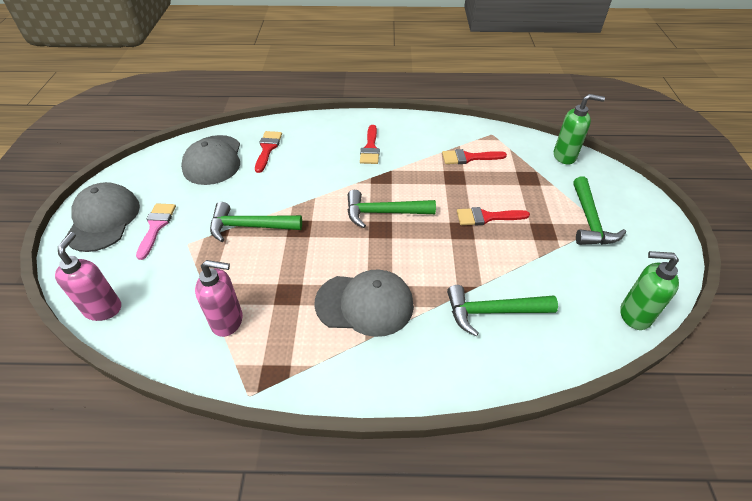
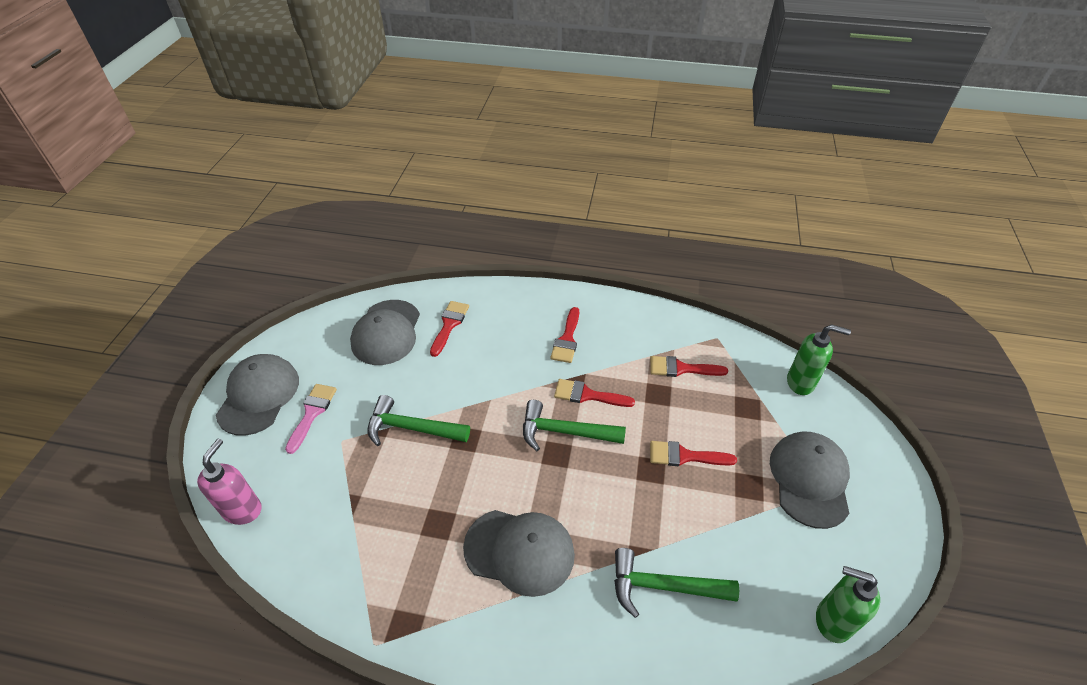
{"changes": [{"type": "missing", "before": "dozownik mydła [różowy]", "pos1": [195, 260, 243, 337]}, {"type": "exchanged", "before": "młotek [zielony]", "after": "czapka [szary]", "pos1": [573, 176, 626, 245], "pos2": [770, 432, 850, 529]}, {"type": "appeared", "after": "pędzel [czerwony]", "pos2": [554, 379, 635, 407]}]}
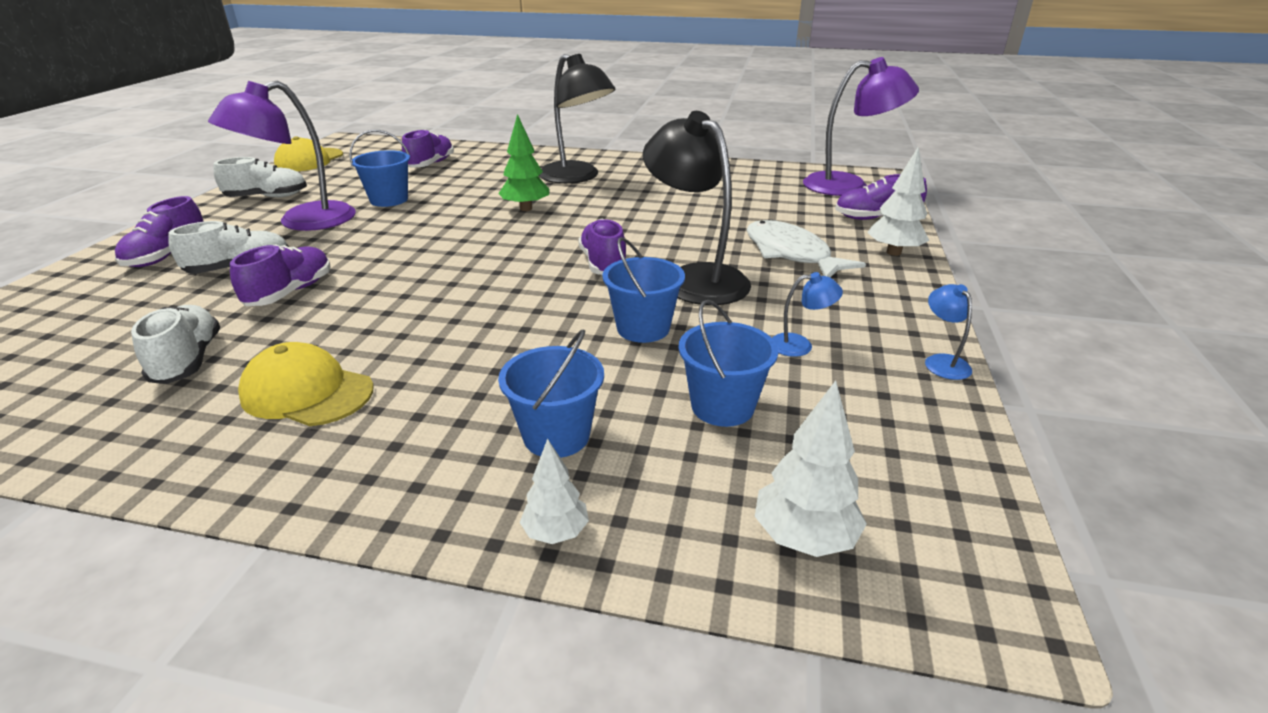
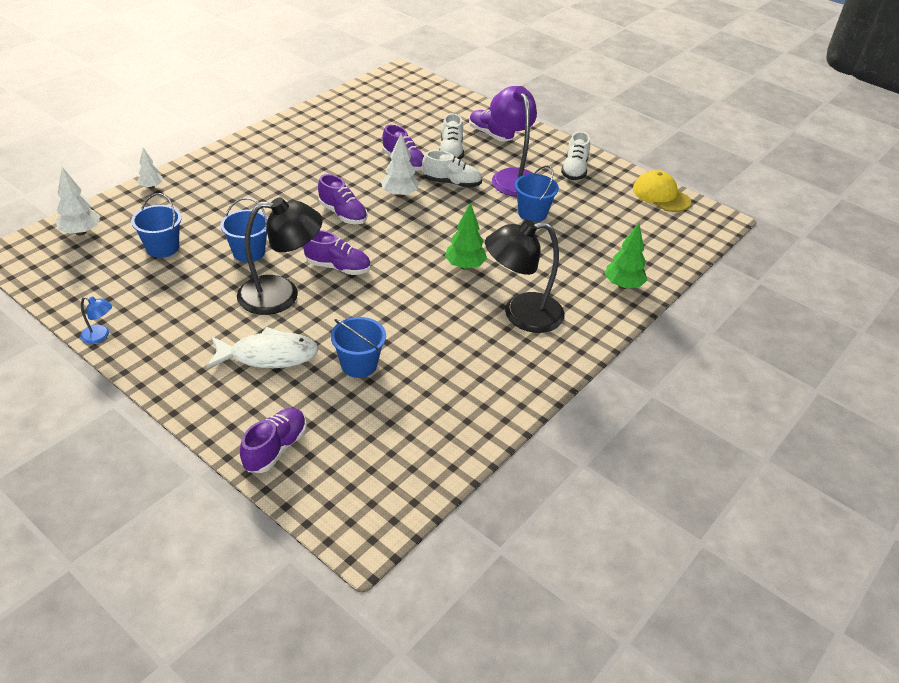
{"changes": [{"type": "relocated", "before": "but [biały]", "pos1": [131, 305, 220, 384], "pos2": [422, 150, 482, 188]}, {"type": "missing", "before": "czapka [żółty]", "pos1": [238, 342, 374, 426]}, {"type": "relocated", "before": "but [fioletowy]", "pos1": [402, 129, 454, 168], "pos2": [318, 174, 368, 224]}, {"type": "relocated", "before": "wiadro [niebieski]", "pos1": [498, 329, 604, 458], "pos2": [331, 317, 386, 378]}, {"type": "missing", "before": "lampka [niebieski]", "pos1": [772, 272, 843, 357]}, {"type": "missing", "before": "lampka [fioletowy]", "pos1": [803, 57, 919, 196]}, {"type": "relocated", "before": "drzewko [biały]", "pos1": [867, 147, 929, 256], "pos2": [381, 134, 419, 198]}, {"type": "appeared", "after": "drzewko [zielony]", "pos2": [604, 223, 647, 289]}]}
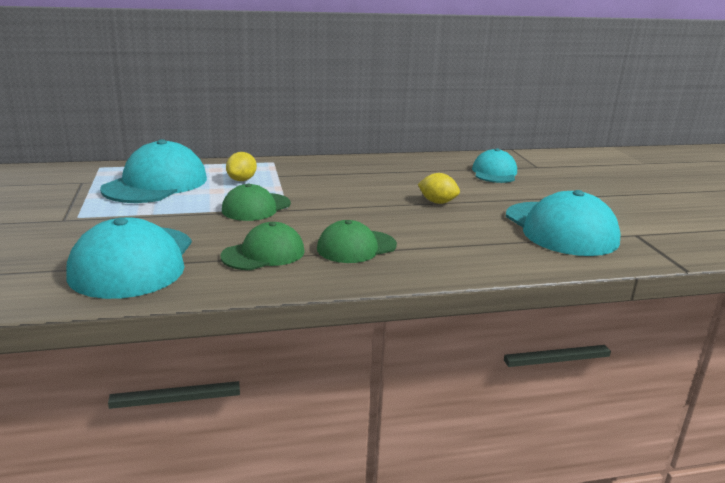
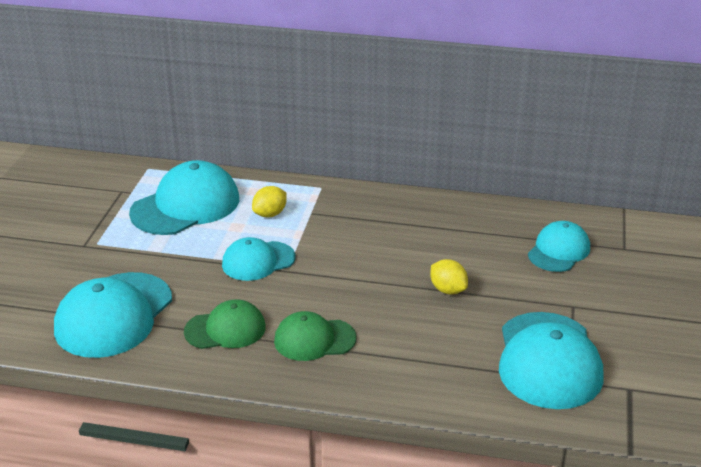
{"changes": [{"type": "colour", "before": "czapka [zielony]", "after": "czapka [turkusowy]", "pos1": [222, 183, 291, 221], "pos2": [222, 237, 295, 281]}]}
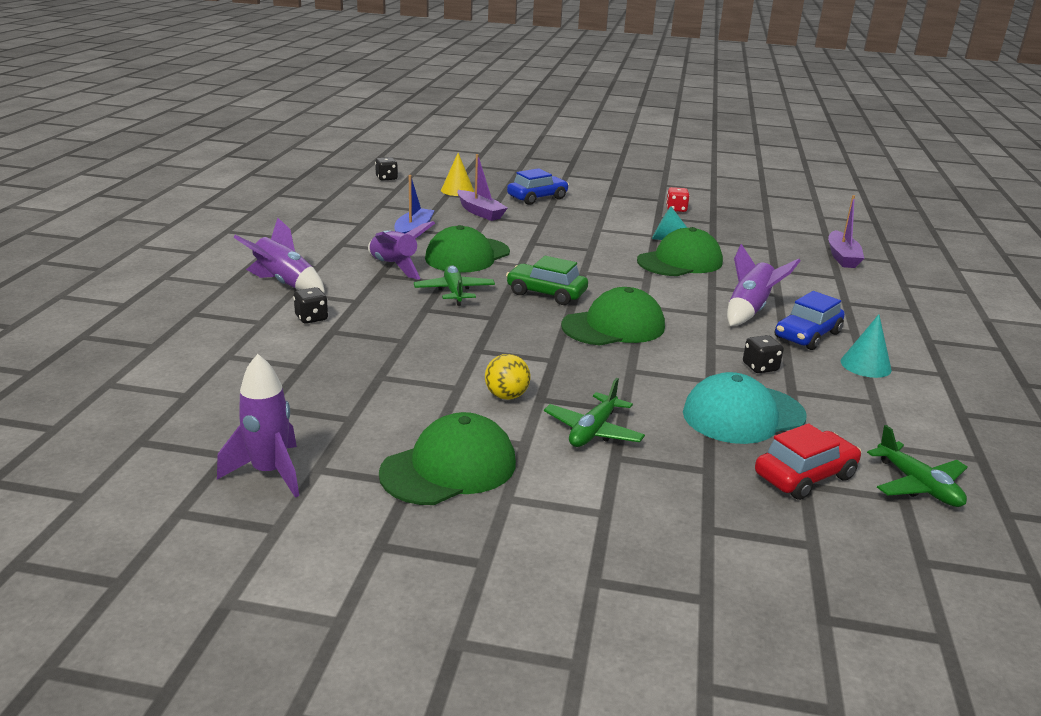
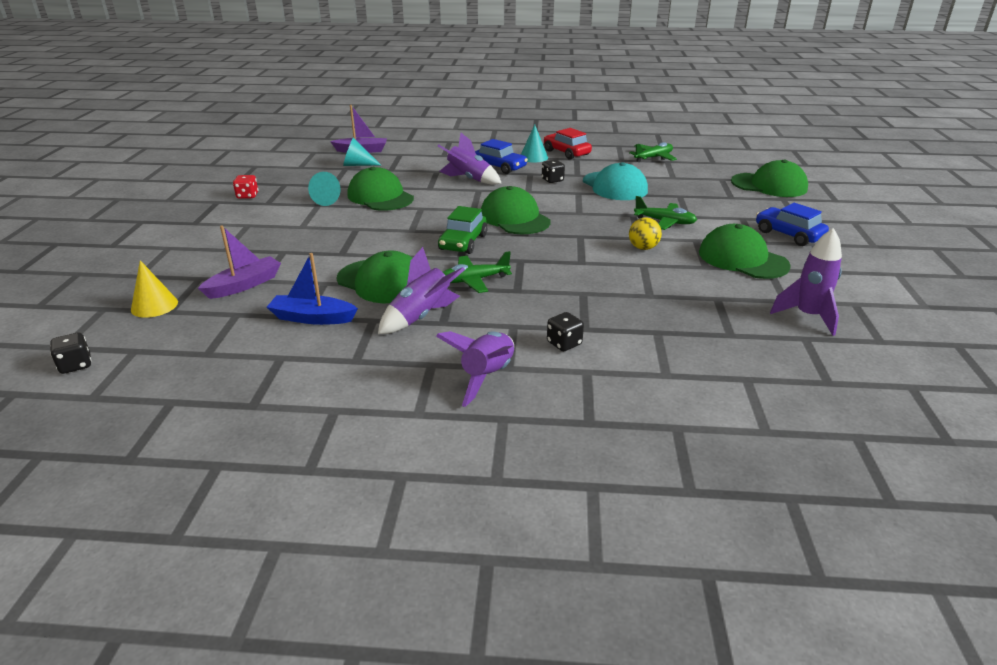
{"changes": [{"type": "relocated", "before": "samochód [niebieski]", "pos1": [507, 168, 569, 205], "pos2": [756, 203, 829, 246]}, {"type": "relocated", "before": "samochód [czerwony]", "pos1": [755, 423, 861, 500], "pos2": [544, 128, 592, 160]}, {"type": "appeared", "after": "stożek [turkusowy]", "pos2": [343, 138, 381, 166]}, {"type": "appeared", "after": "czapka [zielony]", "pos2": [731, 160, 808, 197]}]}
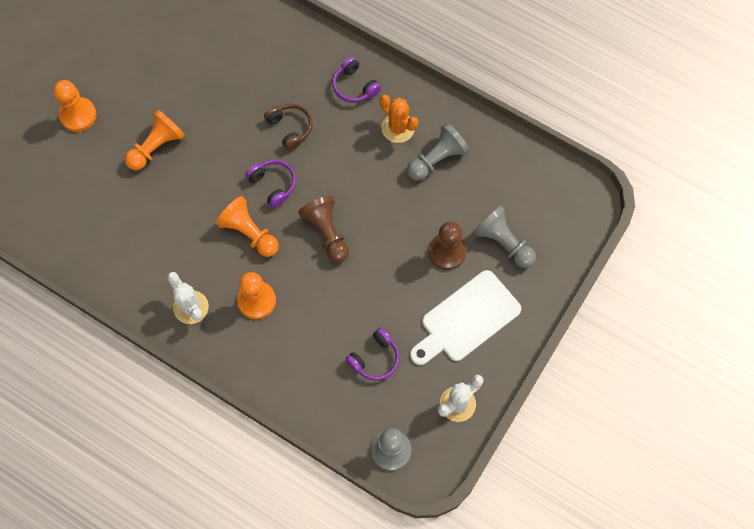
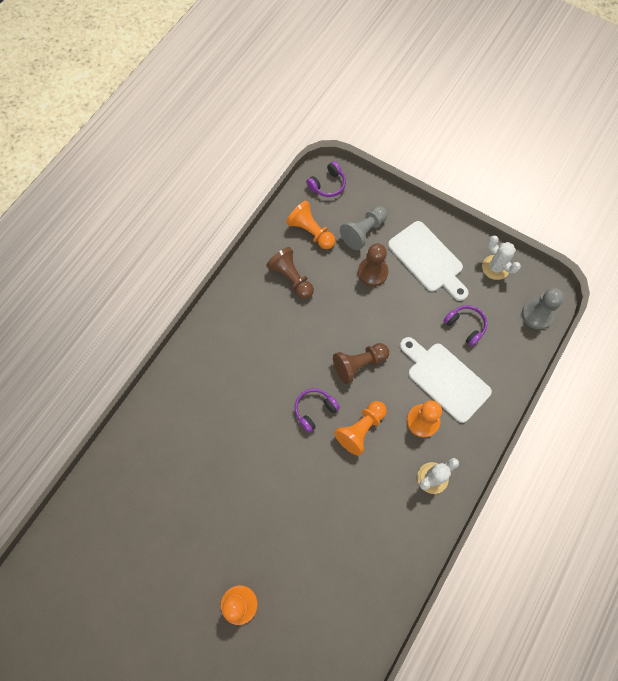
{"changes": [{"type": "relocated", "before": "pionek [pomarańczowy]", "pos1": [125, 110, 185, 170], "pos2": [286, 201, 335, 249]}, {"type": "missing", "before": "słuchawki [brązowy]", "pos1": [264, 104, 313, 151]}, {"type": "relocated", "before": "słuchawki [fioletowy]", "pos1": [332, 57, 381, 103], "pos2": [306, 161, 346, 197]}, {"type": "missing", "before": "kaktus [pomarańczowy]", "pos1": [380, 95, 418, 143]}, {"type": "colour", "before": "pionek [szary]", "after": "pionek [brązowy]", "pos1": [407, 123, 470, 181], "pos2": [266, 247, 314, 299]}, {"type": "appeared", "after": "deska do krojenia [biały]", "pos2": [400, 337, 492, 423]}]}
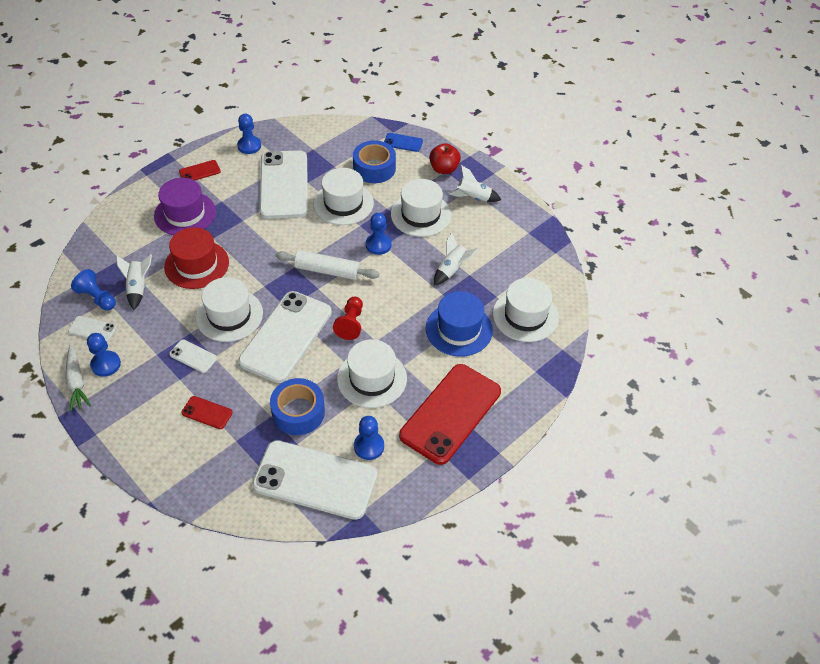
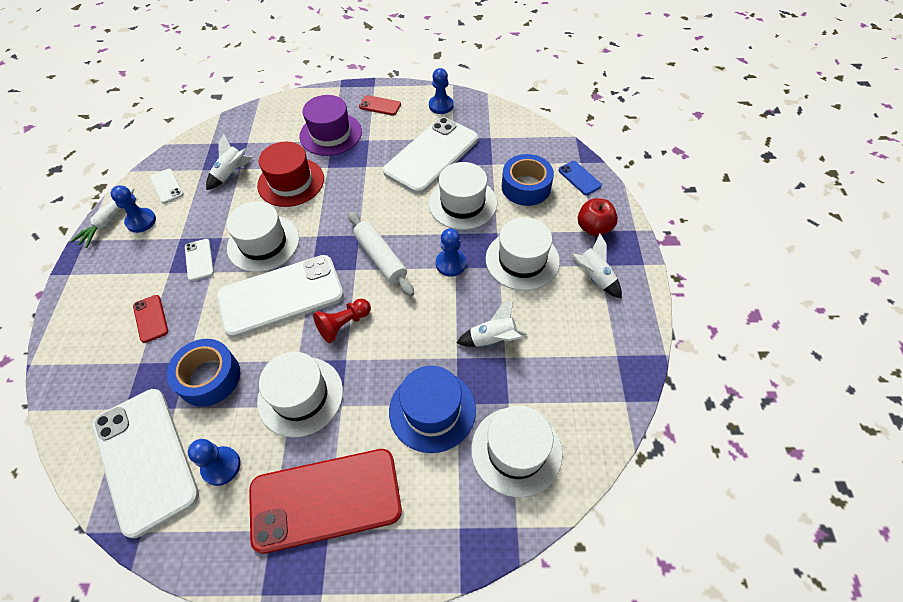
{"changes": [{"type": "missing", "before": "pionek [niebieski]", "pos1": [71, 269, 116, 311]}]}
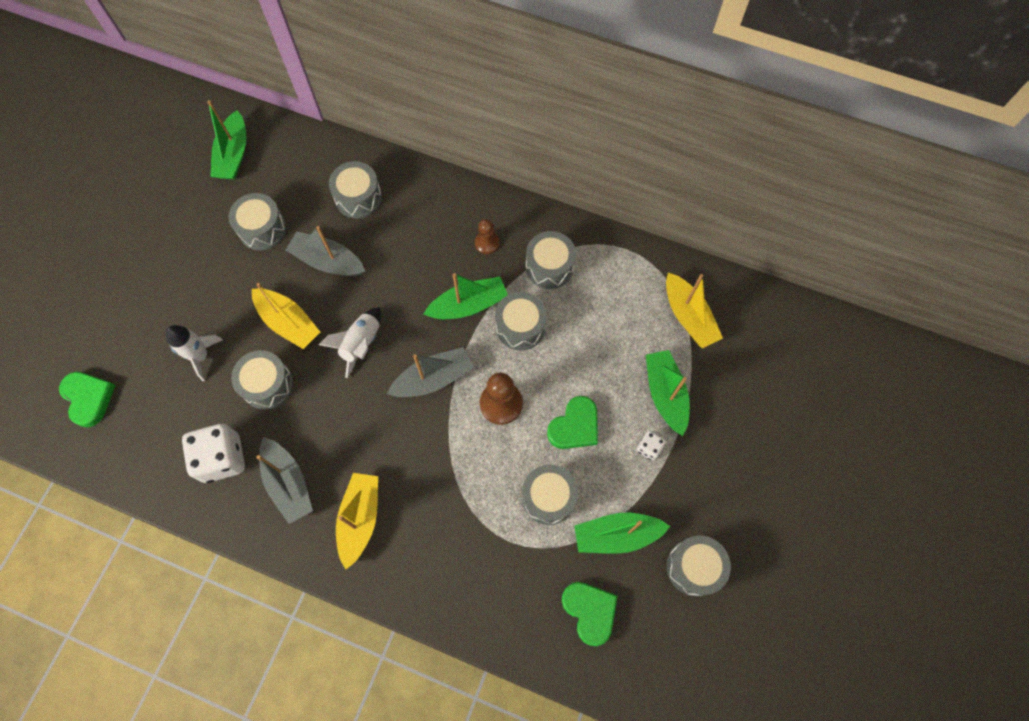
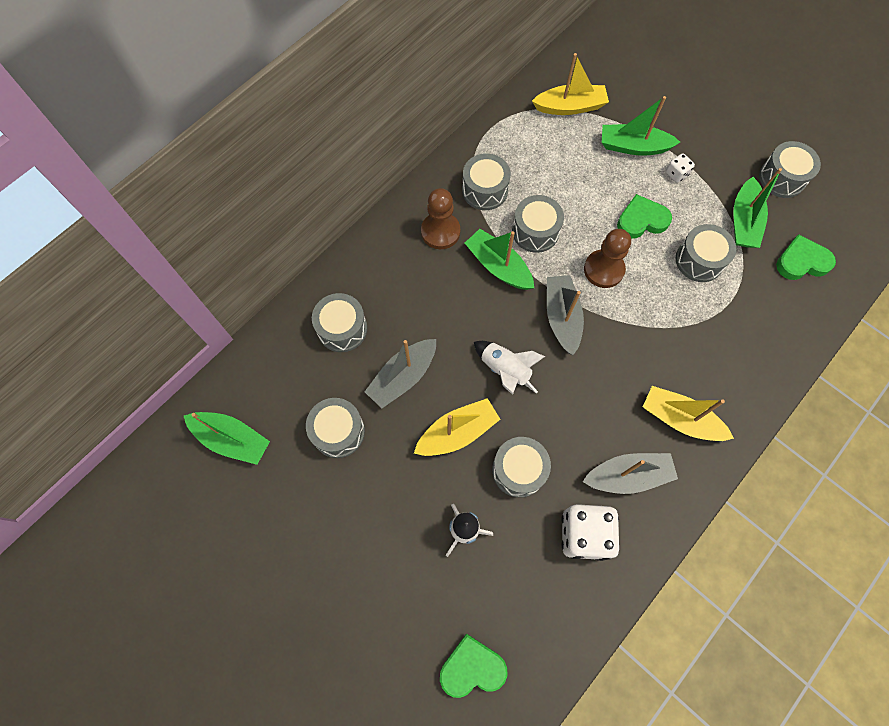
{"changes": [{"type": "spun", "before": "łódka [zielony]", "pos1": [423, 273, 508, 319], "pos2": [465, 229, 534, 290], "turn": -45}, {"type": "size", "before": "pionek [brązowy]", "pos1": [475, 219, 499, 254], "pos2": [421, 188, 460, 249], "scale": 1.62}, {"type": "spun", "before": "serce [zielony]", "pos1": [547, 396, 598, 449], "pos2": [617, 194, 672, 239], "turn": -75}]}
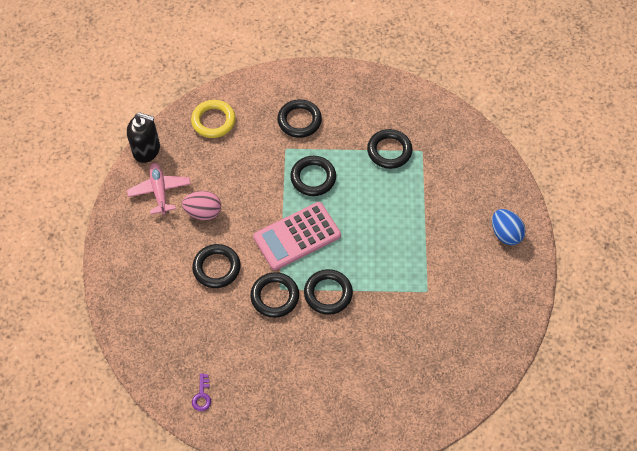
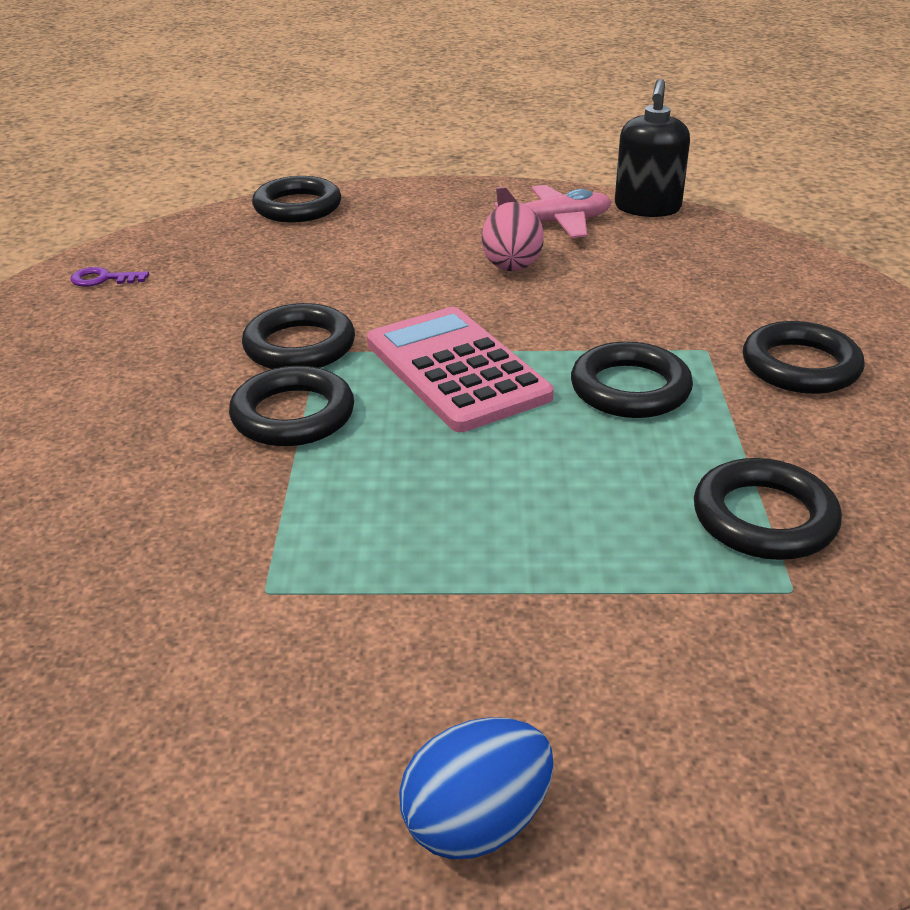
{"changes": [{"type": "missing", "before": "pierścień [żółty]", "pos1": [191, 100, 236, 138]}, {"type": "relocated", "before": "pierścień [czarny]", "pos1": [192, 244, 241, 288], "pos2": [252, 176, 341, 222]}]}
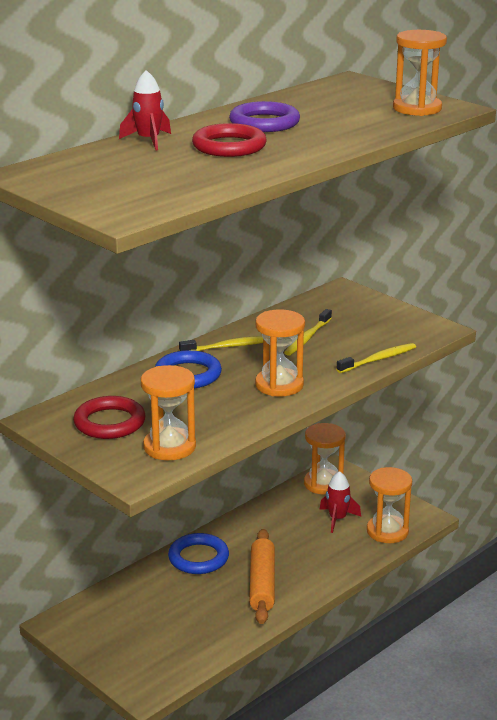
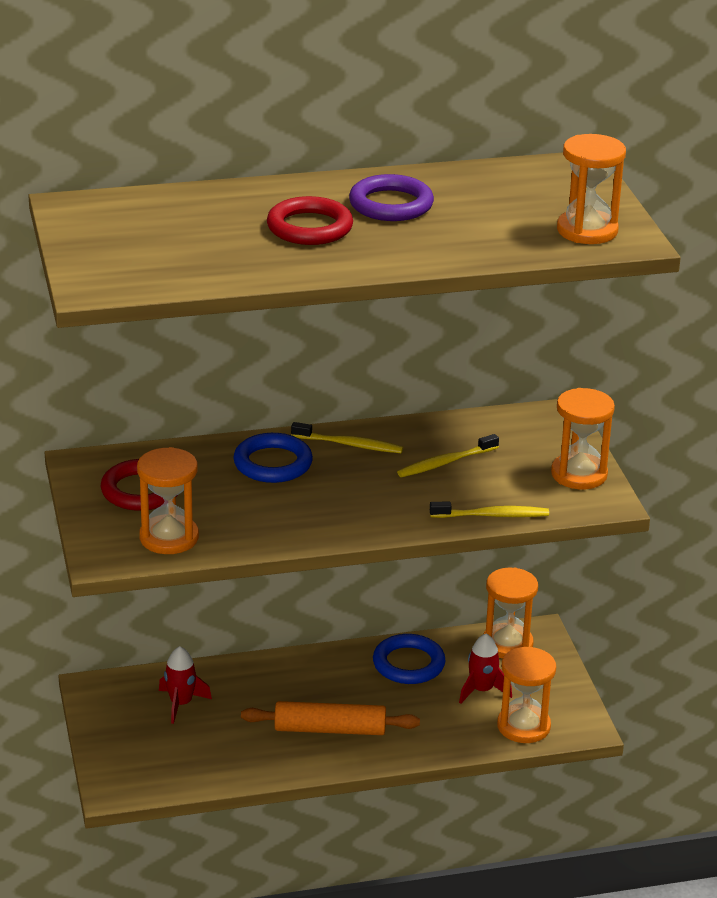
{"changes": [{"type": "relocated", "before": "rakieta [czerwony]", "pos1": [119, 70, 171, 150], "pos2": [159, 646, 212, 724]}, {"type": "relocated", "before": "pierścień [niebieski]", "pos1": [168, 533, 229, 574], "pos2": [373, 634, 446, 684]}, {"type": "spun", "before": "wałek do ciasta [pomarańczowy]", "pos1": [249, 529, 275, 624], "pos2": [241, 701, 420, 735], "turn": 60}, {"type": "relocated", "before": "klepsydra [pomarańczowy]", "pos1": [255, 309, 305, 397], "pos2": [551, 388, 615, 489]}]}
